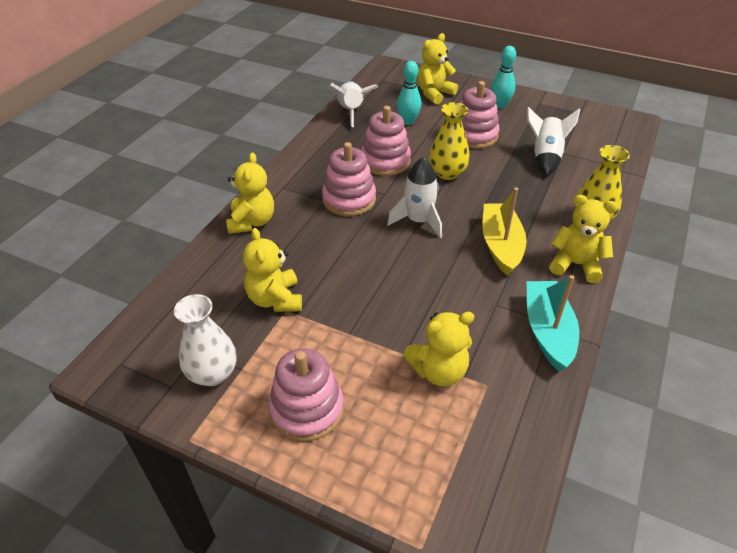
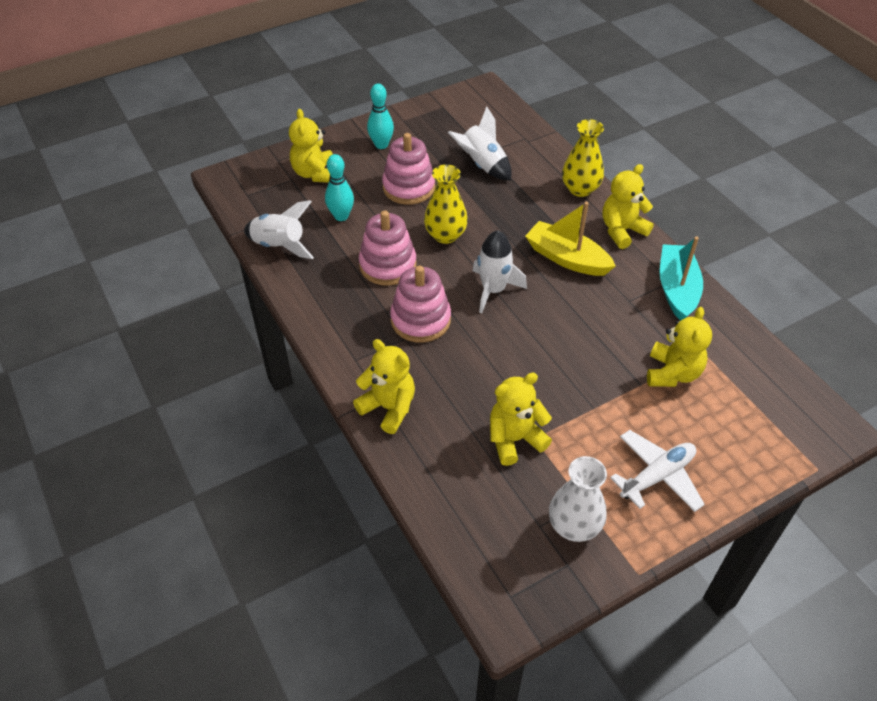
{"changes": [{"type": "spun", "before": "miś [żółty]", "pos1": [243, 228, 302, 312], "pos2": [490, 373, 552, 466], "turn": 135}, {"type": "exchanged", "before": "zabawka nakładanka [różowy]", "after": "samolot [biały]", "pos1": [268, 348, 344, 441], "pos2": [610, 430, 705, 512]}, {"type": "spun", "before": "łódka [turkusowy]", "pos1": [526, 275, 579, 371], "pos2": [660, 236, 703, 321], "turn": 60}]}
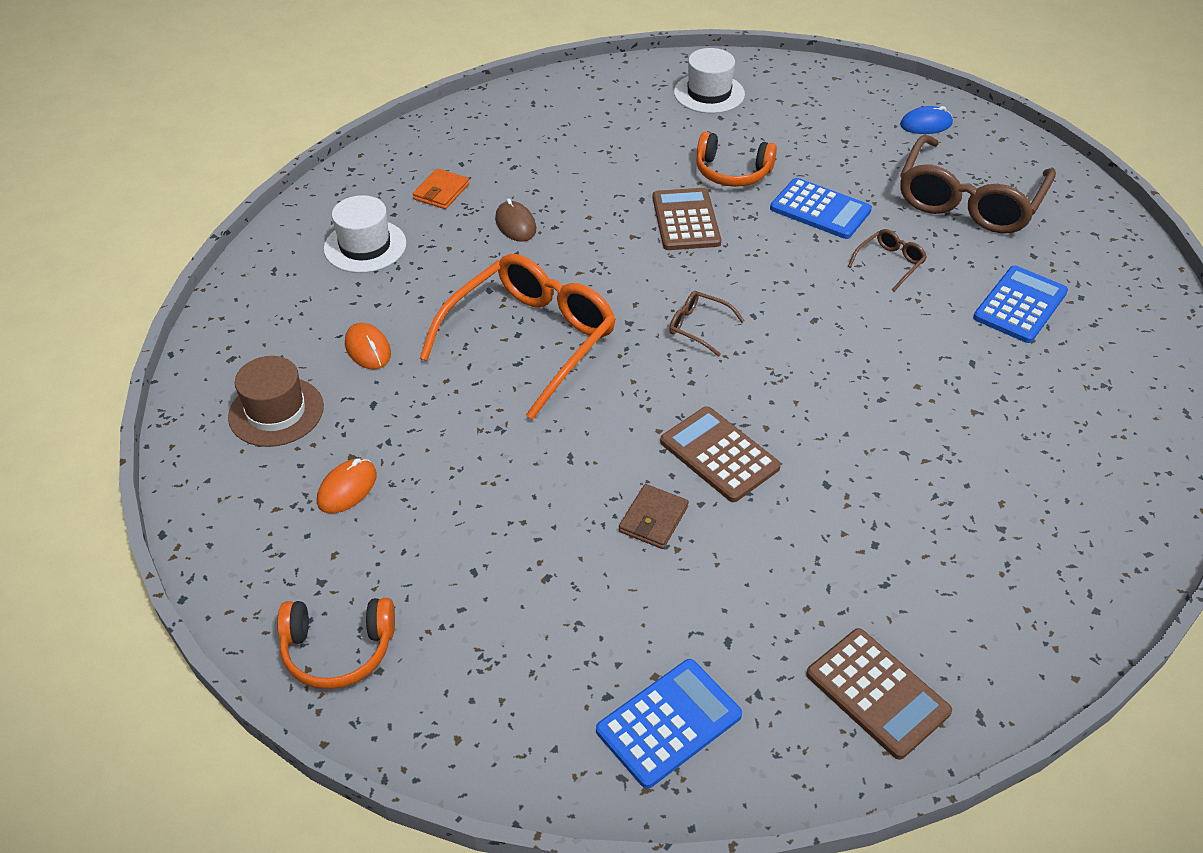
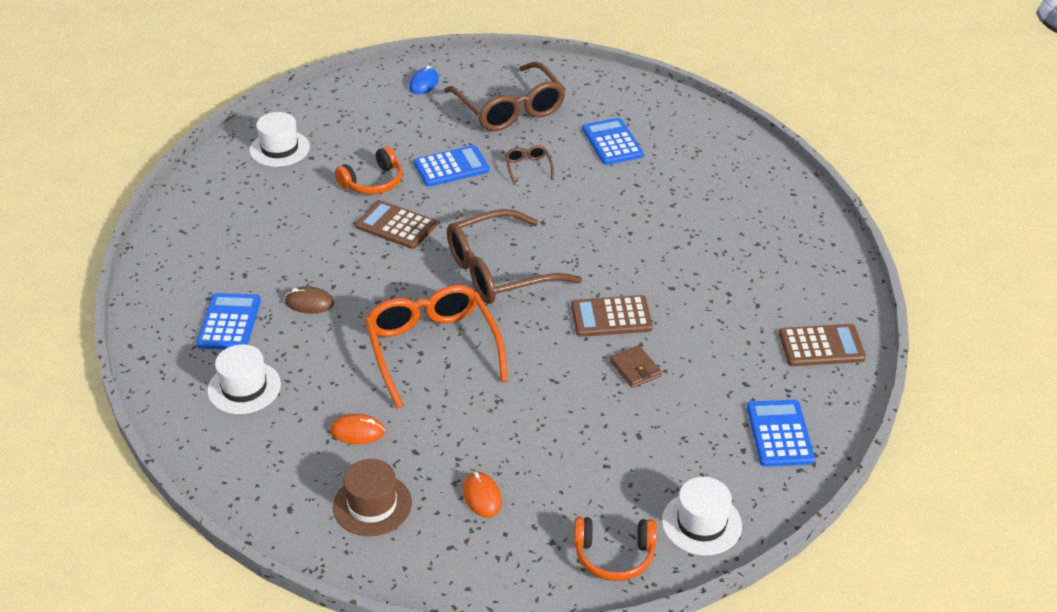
{"changes": [{"type": "spun", "before": "słuchawki [pomarańczowy]", "pos1": [277, 598, 395, 689], "pos2": [574, 517, 657, 581], "turn": 60}, {"type": "exchanged", "before": "portfel [pomarańczowy]", "after": "kalkulator [niebieski]", "pos1": [413, 168, 469, 209], "pos2": [196, 293, 261, 350]}, {"type": "size", "before": "okulary [brązowy]", "pos1": [669, 291, 744, 357], "pos2": [447, 209, 582, 304], "scale": 2.38}, {"type": "appeared", "after": "kapelusz [biały]", "pos2": [662, 477, 742, 556]}]}
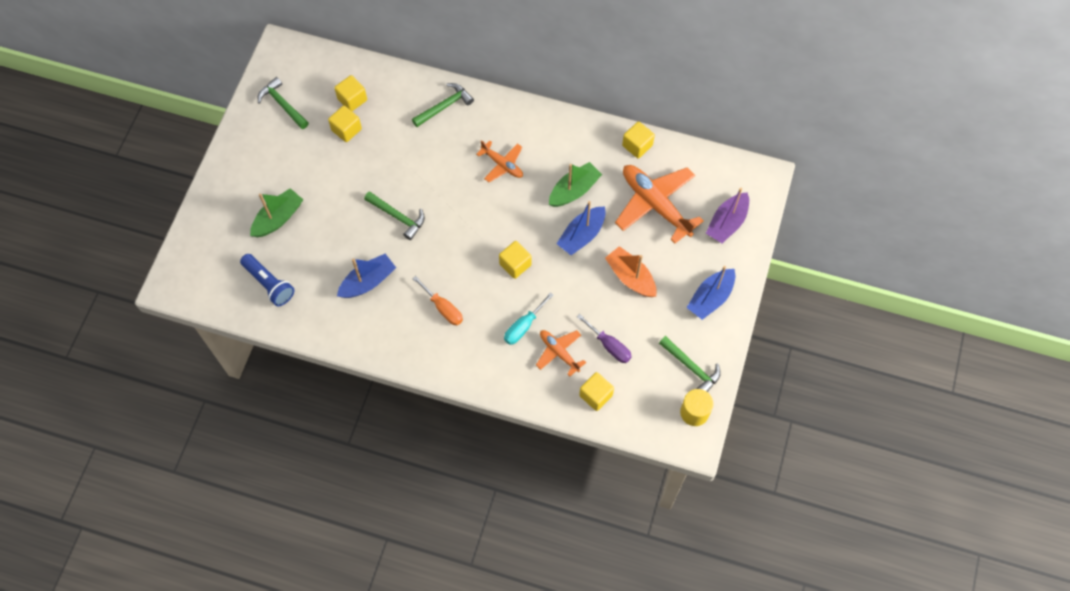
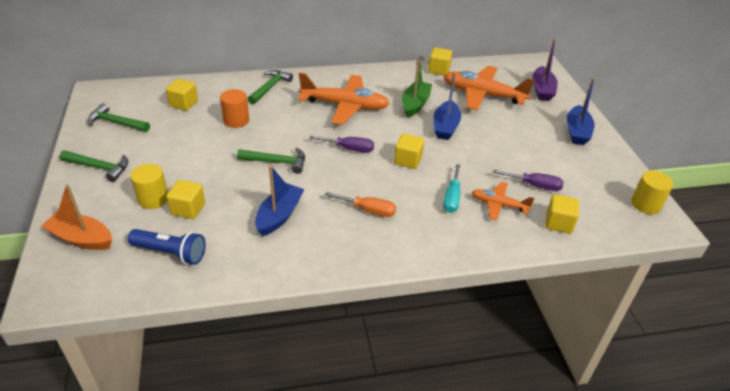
{"changes": [{"type": "exchanged", "before": "łódka [zielony]", "after": "walec [żółty]", "pos1": [250, 188, 303, 237], "pos2": [130, 164, 168, 209]}, {"type": "relocated", "before": "sześcian [żółty]", "pos1": [328, 106, 362, 142], "pos2": [166, 180, 205, 219]}, {"type": "size", "before": "samolot [pomarańczowy]", "pos1": [476, 140, 523, 182], "pos2": [298, 73, 390, 125], "scale": 1.83}, {"type": "relocated", "before": "łódka [pomarańczowy]", "pos1": [605, 246, 657, 297], "pos2": [41, 184, 112, 250]}, {"type": "relocated", "before": "młotek [zielony]", "pos1": [659, 336, 721, 392], "pos2": [60, 150, 129, 182]}, {"type": "appeared", "after": "walec [pomarańczowy]", "pos2": [220, 89, 249, 128]}, {"type": "appeared", "after": "śrubokręt [fioletowy]", "pos2": [309, 136, 374, 153]}]}
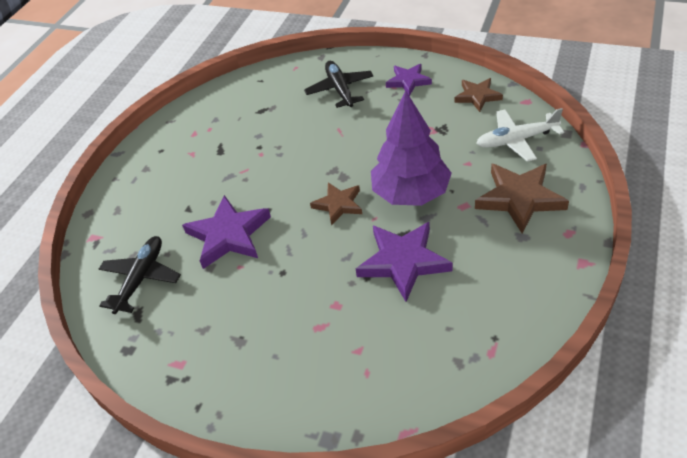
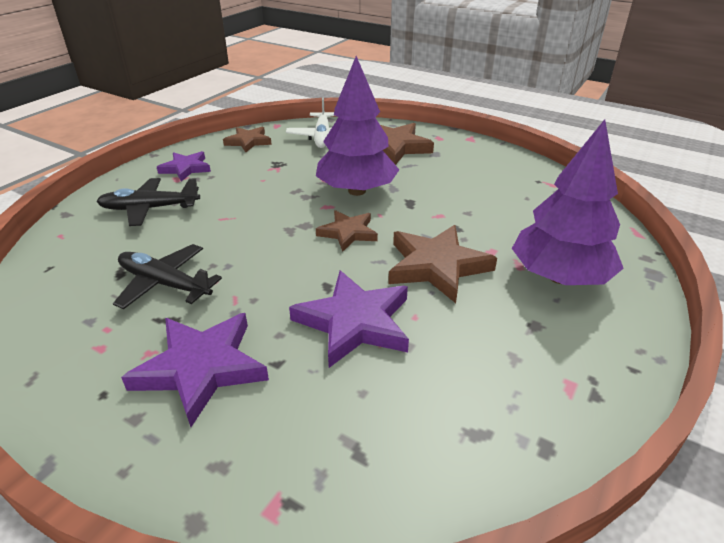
{"changes": [{"type": "relocated", "before": "samolot [czarny]", "pos1": [99, 236, 181, 314], "pos2": [113, 244, 222, 309]}, {"type": "relocated", "before": "gwiazda [fioletowy]", "pos1": [356, 222, 452, 302], "pos2": [121, 313, 269, 427]}, {"type": "appeared", "after": "gwiazda [brązowy]", "pos2": [388, 225, 497, 303]}, {"type": "appeared", "after": "drzewko [fioletowy]", "pos2": [512, 119, 624, 285]}]}
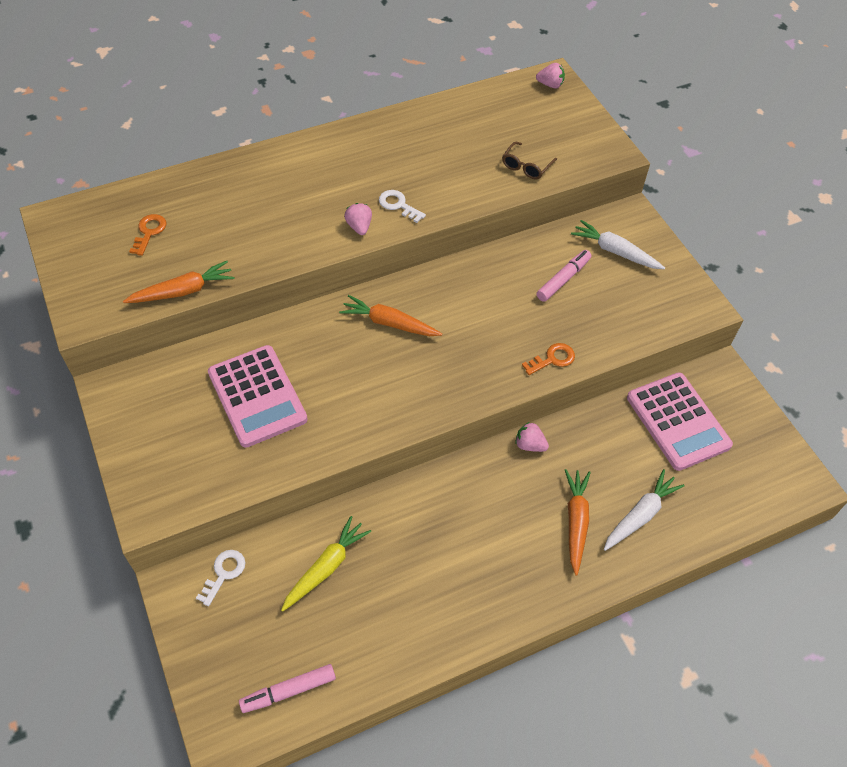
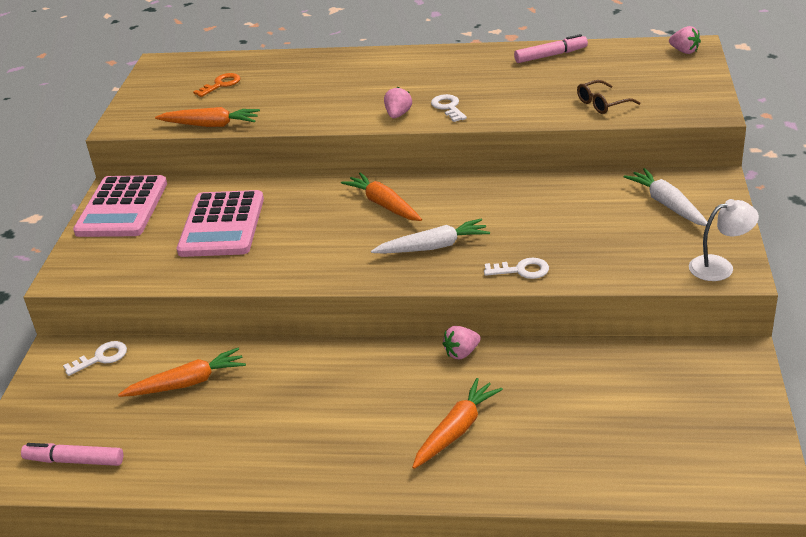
{"changes": [{"type": "colour", "before": "marchewka [żółty]", "after": "marchewka [pomarańczowy]", "pos1": [281, 516, 371, 612], "pos2": [118, 348, 246, 397]}, {"type": "spun", "before": "truskawka [różowy]", "pos1": [515, 422, 549, 452], "pos2": [443, 326, 481, 360], "turn": -90}, {"type": "colour", "before": "klucz [pomarańczowy]", "after": "klucz [biały]", "pos1": [522, 343, 575, 375], "pos2": [484, 258, 549, 279]}, {"type": "relocated", "before": "flamaster [różowy]", "pos1": [537, 250, 592, 302], "pos2": [514, 34, 588, 63]}, {"type": "relocated", "before": "marchewka [biały]", "pos1": [604, 469, 684, 551], "pos2": [371, 219, 490, 254]}, {"type": "relocated", "before": "kalkulator [różowy]", "pos1": [627, 372, 733, 471], "pos2": [73, 175, 167, 237]}, {"type": "appeared", "after": "lampka [biały]", "pos2": [689, 199, 759, 281]}]}
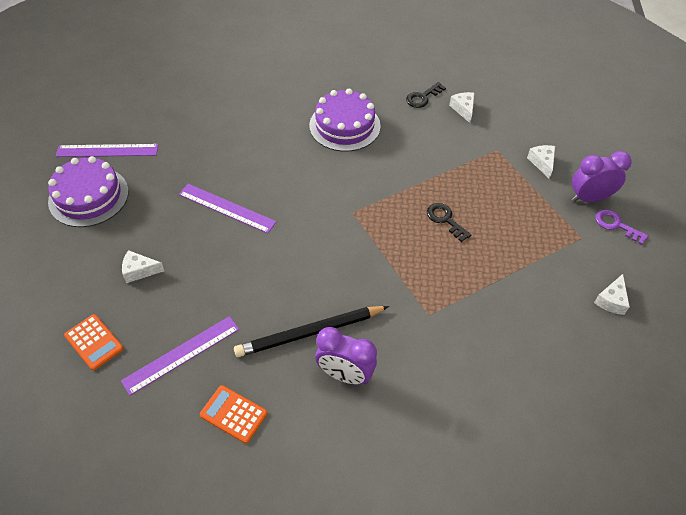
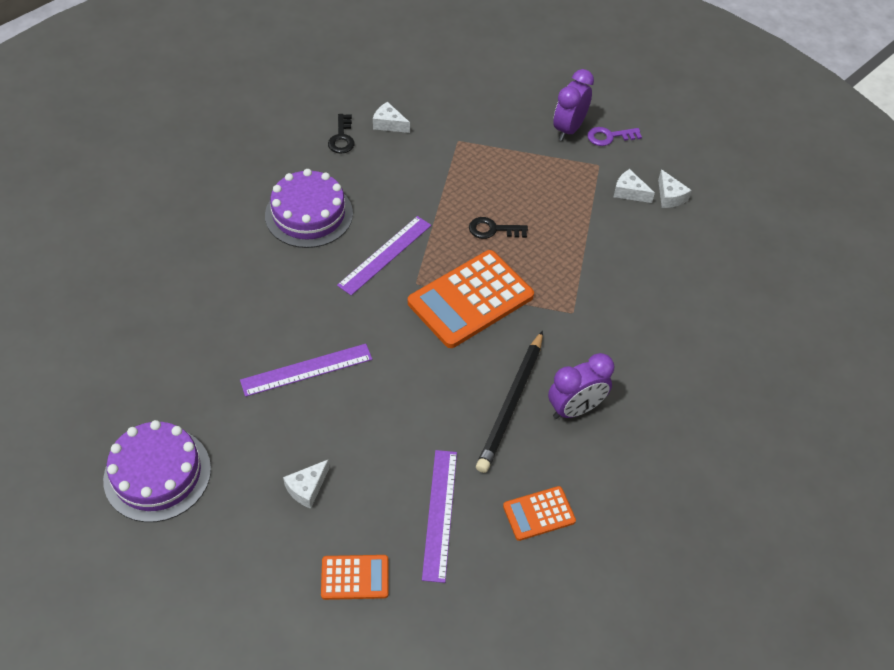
{"changes": [{"type": "relocated", "before": "linijka [fioletowy]", "pos1": [56, 144, 158, 157], "pos2": [337, 216, 431, 296]}, {"type": "relocated", "before": "ser [biały]", "pos1": [527, 145, 555, 179], "pos2": [614, 169, 655, 203]}, {"type": "appeared", "after": "kalkulator [pomarańczowy]", "pos2": [408, 250, 534, 348]}]}
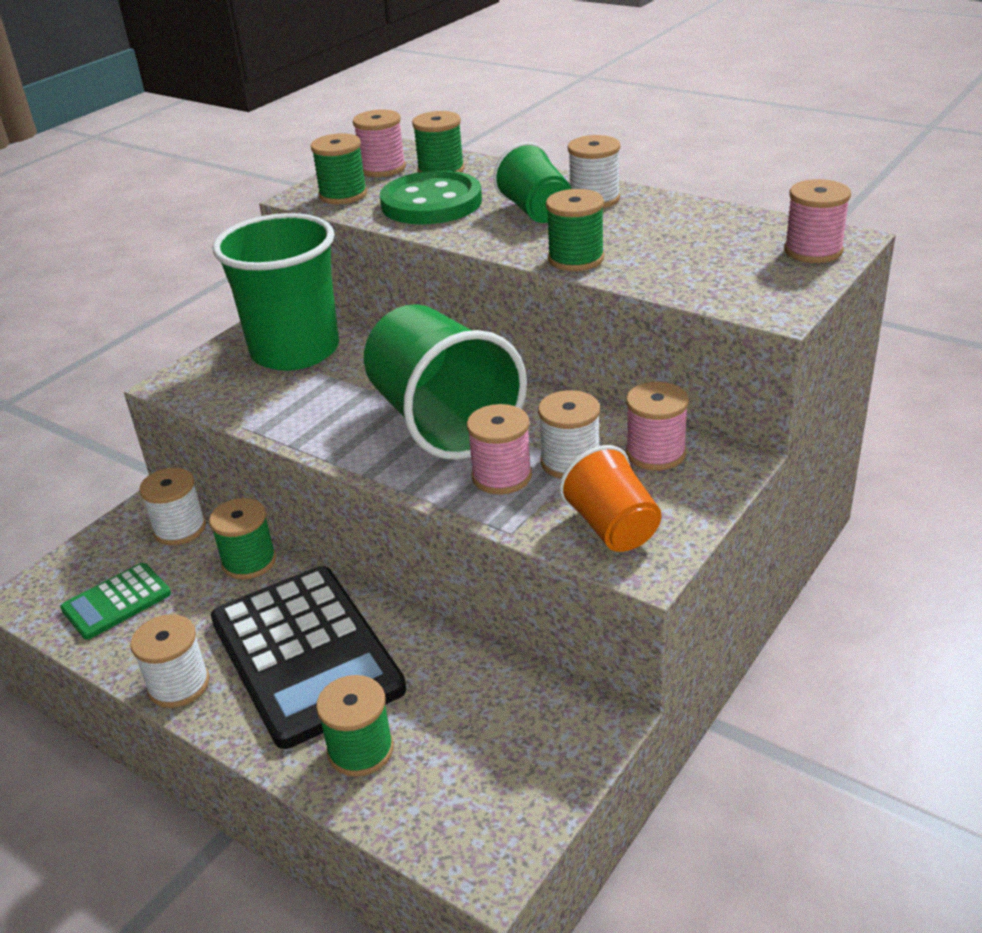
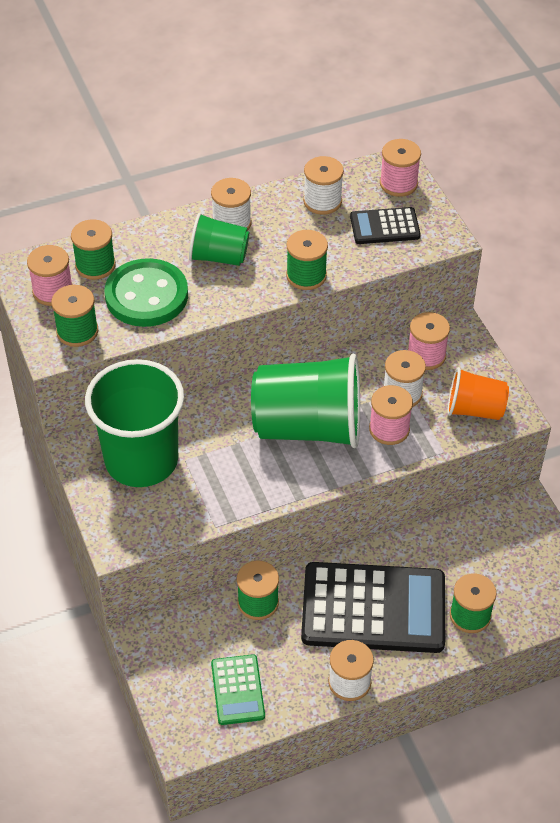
{"changes": [{"type": "relocated", "before": "szpulka [biały]", "pos1": [139, 468, 206, 545], "pos2": [303, 156, 344, 215]}, {"type": "appeared", "after": "kalkulator [czarny]", "pos2": [350, 207, 421, 244]}]}
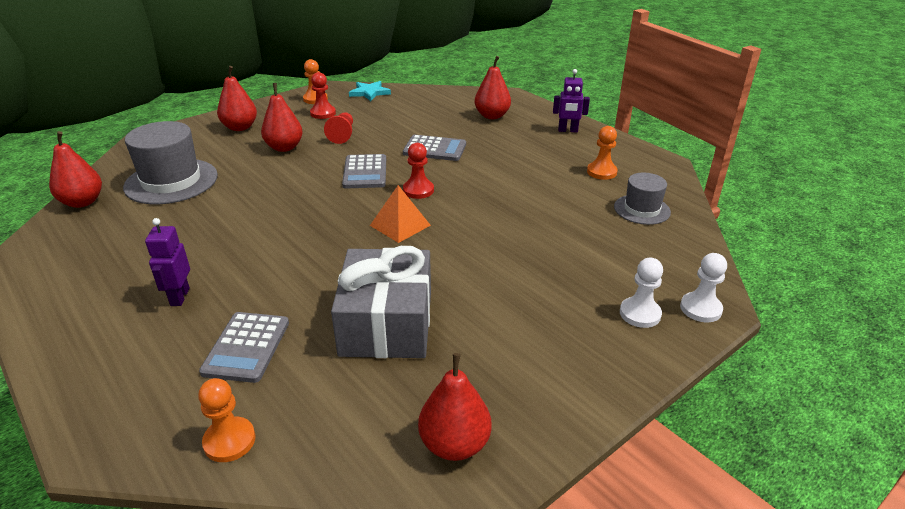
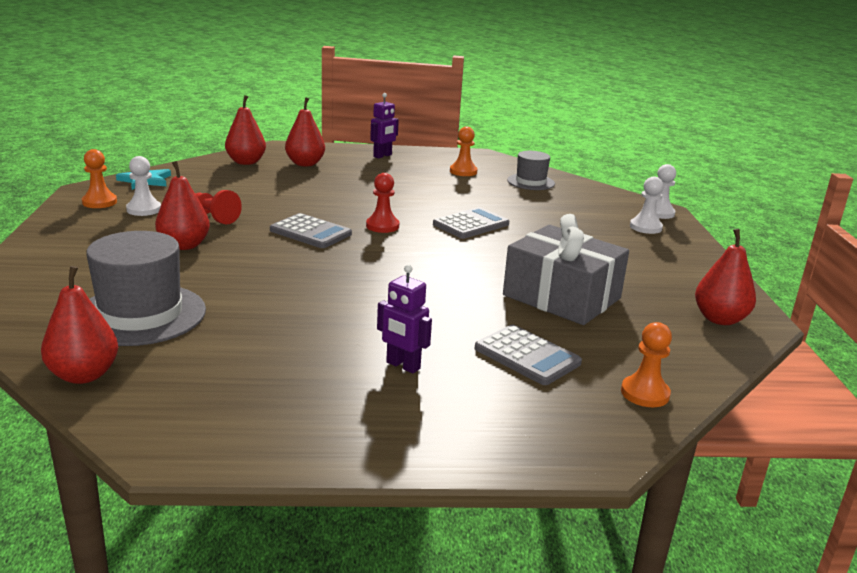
{"changes": [{"type": "relocated", "before": "gruszka [czerwony]", "pos1": [217, 66, 257, 131], "pos2": [225, 95, 266, 165]}, {"type": "colour", "before": "pionek [czerwony]", "after": "pionek [biały]", "pos1": [310, 72, 336, 119], "pos2": [126, 156, 161, 216]}, {"type": "missing", "before": "piramida [pomarańczowy]", "pos1": [370, 185, 431, 243]}, {"type": "relocated", "before": "kalkulator [szary]", "pos1": [403, 135, 466, 161], "pos2": [433, 207, 509, 239]}]}
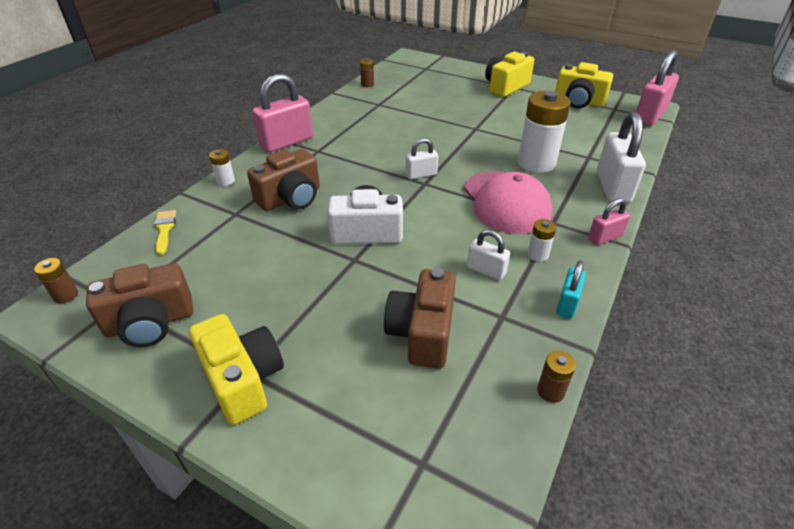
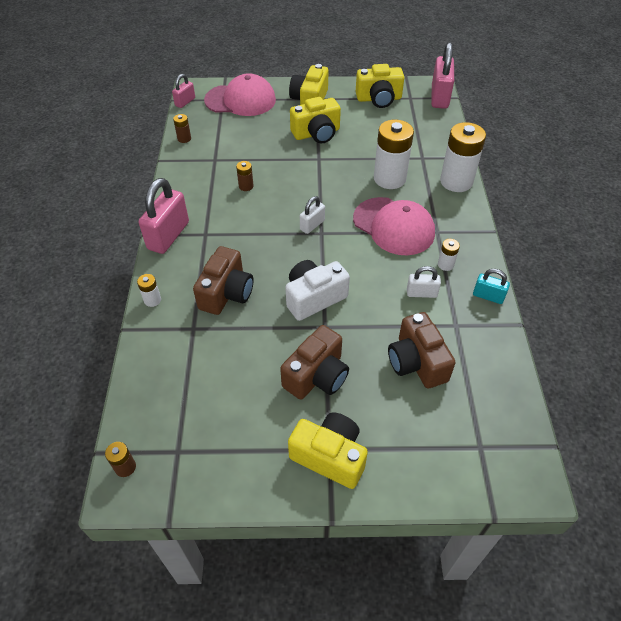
{"changes": [{"type": "relocated", "before": "aparat fotograficzny [brązowy]", "pos1": [86, 263, 193, 347], "pos2": [280, 325, 349, 400]}, {"type": "missing", "before": "pędzel [żółty]", "pos1": [154, 210, 176, 255]}, {"type": "relocated", "before": "bateria [brązowy]", "pos1": [537, 351, 576, 403], "pos2": [236, 161, 254, 191]}, {"type": "spun", "before": "kłódka [turkusowy]", "pos1": [556, 261, 586, 319], "pos2": [473, 269, 510, 304], "turn": -60}, {"type": "relocated", "before": "kłódka [różowy]", "pos1": [588, 198, 630, 245], "pos2": [172, 74, 195, 108]}, {"type": "exchanged", "before": "kłódka [biały]", "after": "bateria [biały]", "pos1": [597, 112, 646, 203], "pos2": [440, 122, 486, 192]}, {"type": "appeared", "after": "czapka [różowy]", "pos2": [204, 73, 276, 116]}, {"type": "appeared", "after": "aparat fotograficzny [żółty]", "pos2": [290, 97, 341, 144]}]}
